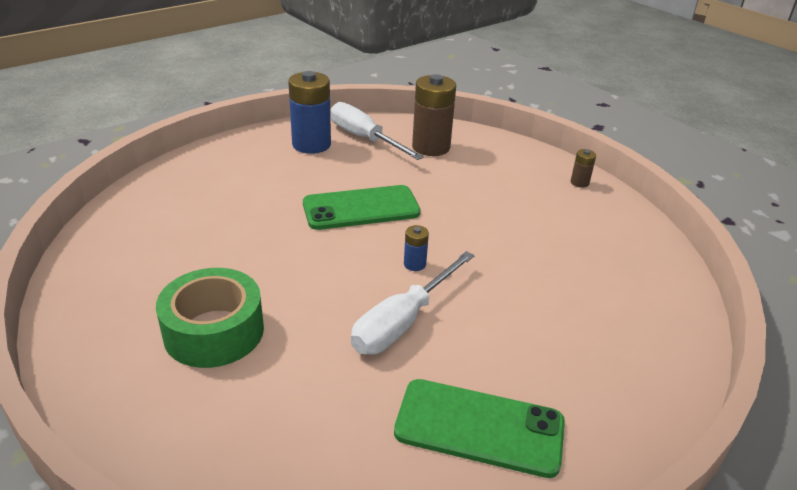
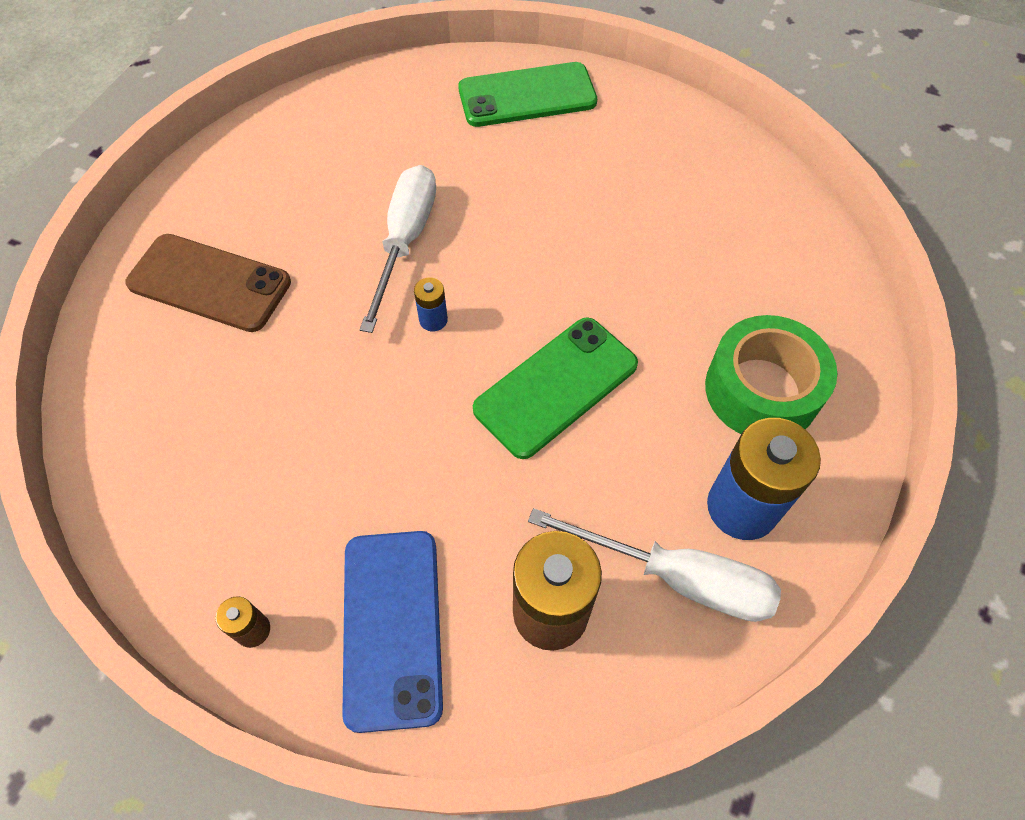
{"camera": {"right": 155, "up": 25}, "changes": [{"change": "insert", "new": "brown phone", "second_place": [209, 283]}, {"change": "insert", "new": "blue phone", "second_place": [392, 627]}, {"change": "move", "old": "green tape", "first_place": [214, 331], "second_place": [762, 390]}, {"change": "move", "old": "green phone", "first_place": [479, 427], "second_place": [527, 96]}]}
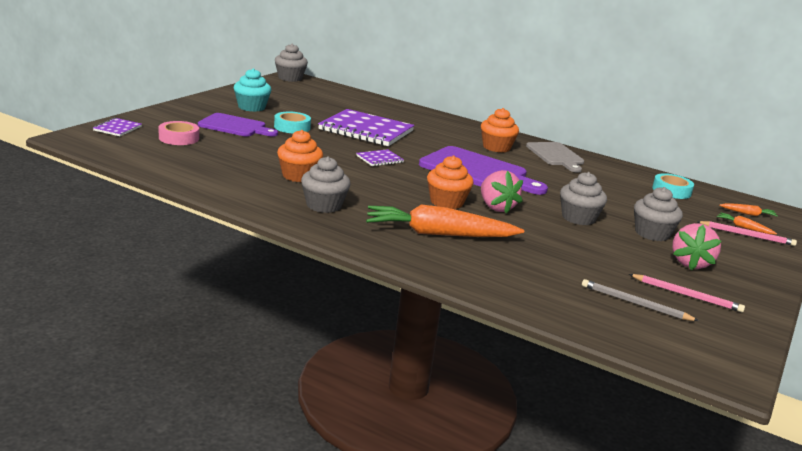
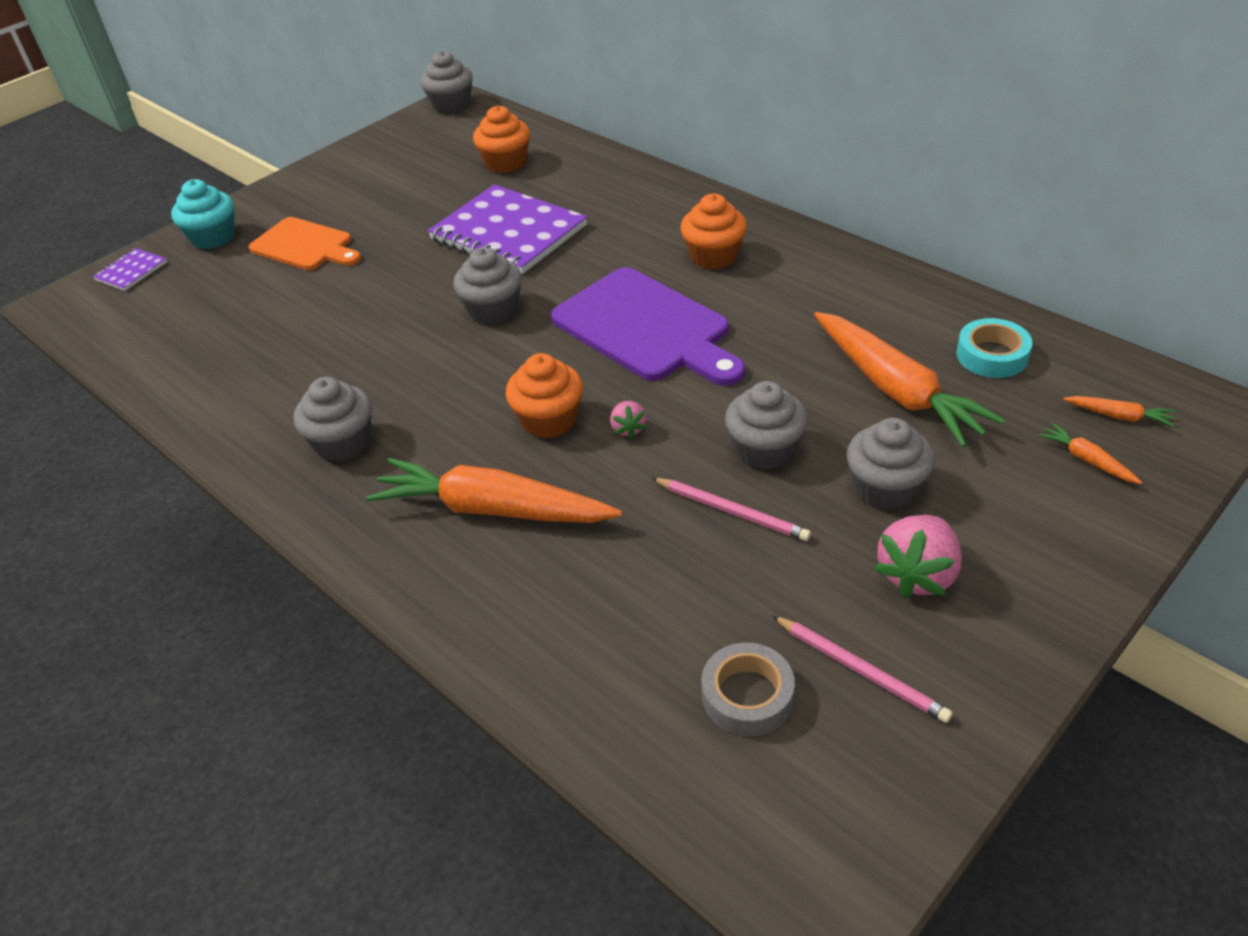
{"camera": {"right": 20, "up": 20}, "changes": [{"change": "delete", "old": "pink tape", "first_place": [179, 138]}, {"change": "delete", "old": "turquoise tape", "first_place": [292, 127]}, {"change": "delete", "old": "grey cutting board", "first_place": [556, 156]}, {"change": "insert", "new": "orange carrot", "second_place": [896, 390]}, {"change": "move", "old": "turquoise cupcake", "first_place": [251, 107], "second_place": [213, 237]}, {"change": "move", "old": "orange cupcake", "first_place": [298, 176], "second_place": [506, 163]}, {"change": "move", "old": "pink pencil", "first_place": [747, 235], "second_place": [732, 511]}, {"change": "replace", "old": "purple notebook", "new": "grey cupcake", "first_place": [379, 159], "second_place": [493, 310]}, {"change": "replace", "old": "grey pencil", "new": "grey tape", "first_place": [635, 303], "second_place": [747, 696]}, {"change": "recolor", "old": "purple cutting board", "new": "orange cutting board", "first_place": [235, 126], "second_place": [305, 246]}, {"change": "resize", "old": "pink strawberry", "first_place": [496, 207], "second_place": [628, 429], "factor": 0.53}]}
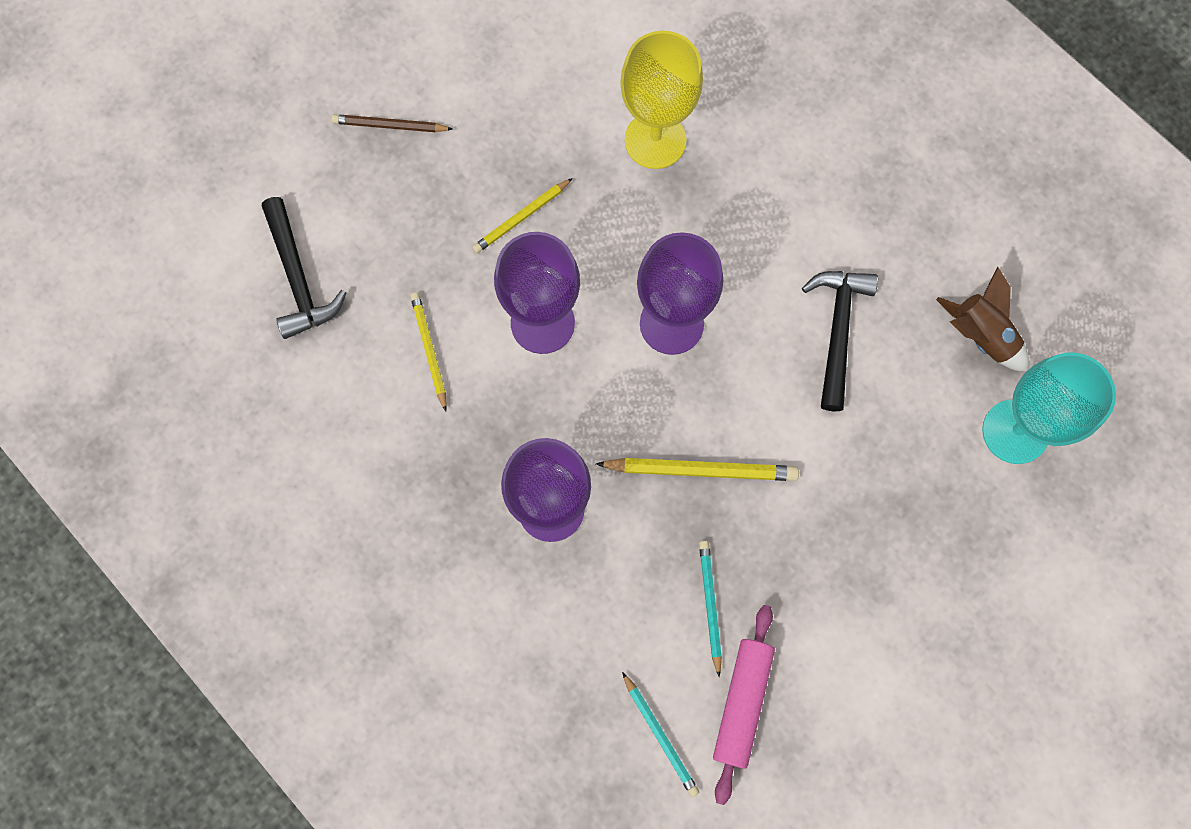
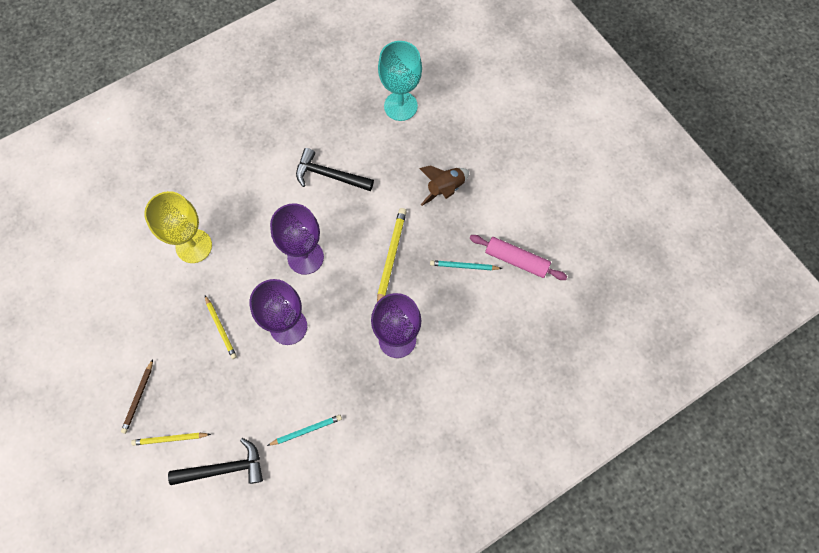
{"camera": {"right": -80, "up": -5}, "changes": [{"change": "move", "old": "yellow pencil", "first_place": [429, 350], "second_place": [170, 439]}, {"change": "move", "old": "turquoise pencil", "first_place": [660, 735], "second_place": [306, 430]}, {"change": "move", "old": "brown rocket", "first_place": [980, 336], "second_place": [445, 189]}]}
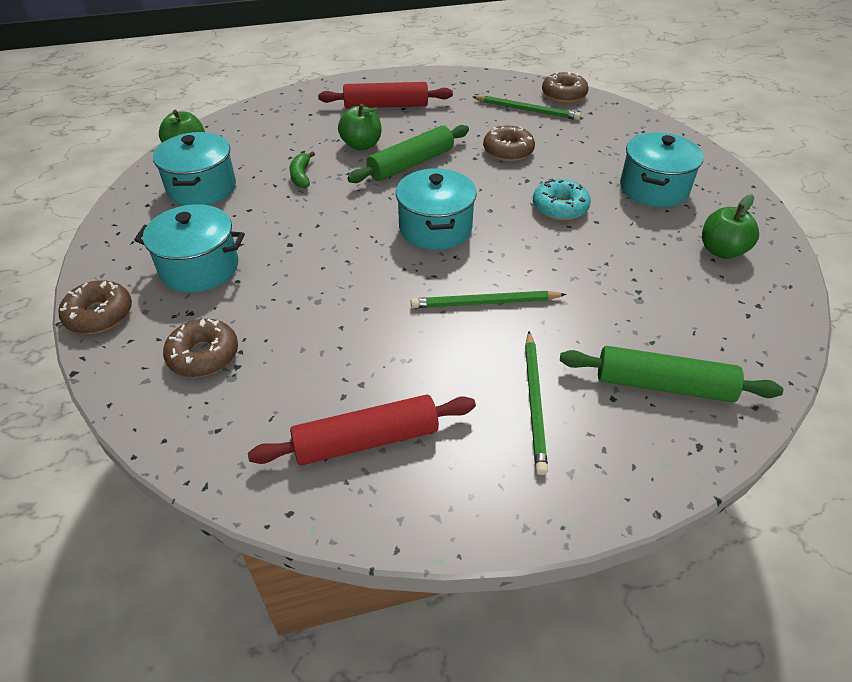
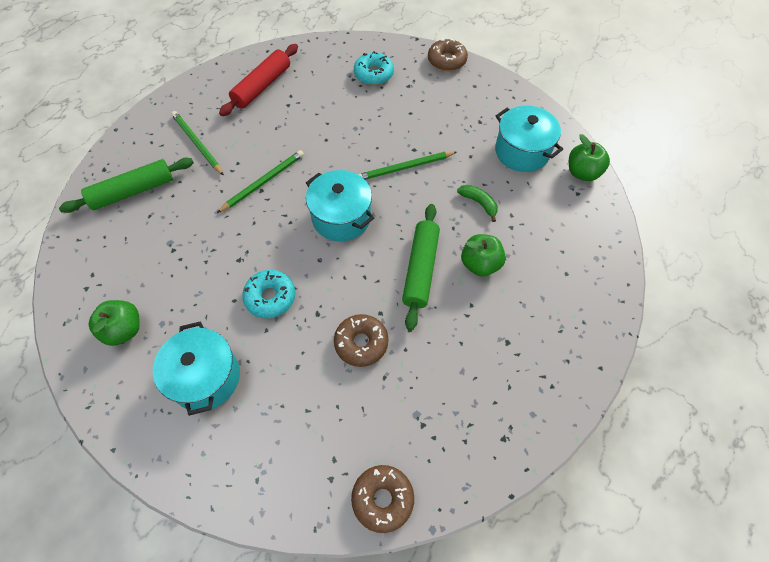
{"camera": {"right": 140, "up": 15}, "changes": [{"change": "delete", "old": "turquoise pot", "first_place": [199, 268]}, {"change": "delete", "old": "red rolling pin", "first_place": [386, 106]}, {"change": "move", "old": "green pencil", "first_place": [527, 110], "second_place": [405, 167]}, {"change": "recolor", "old": "brown donut", "new": "turquoise donut", "first_place": [203, 355], "second_place": [373, 74]}]}
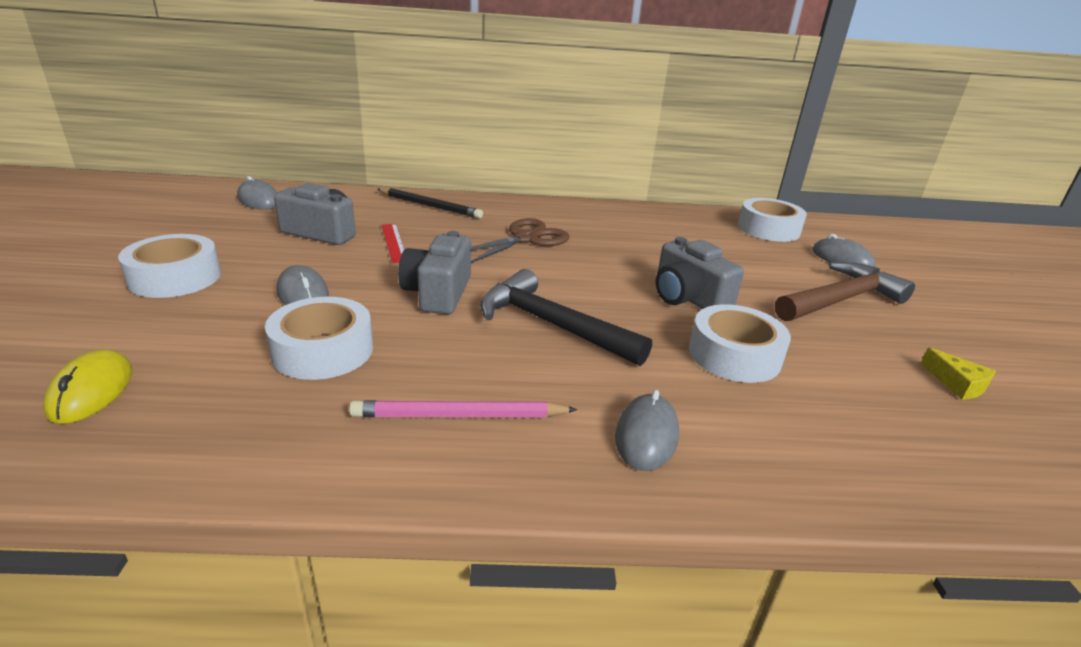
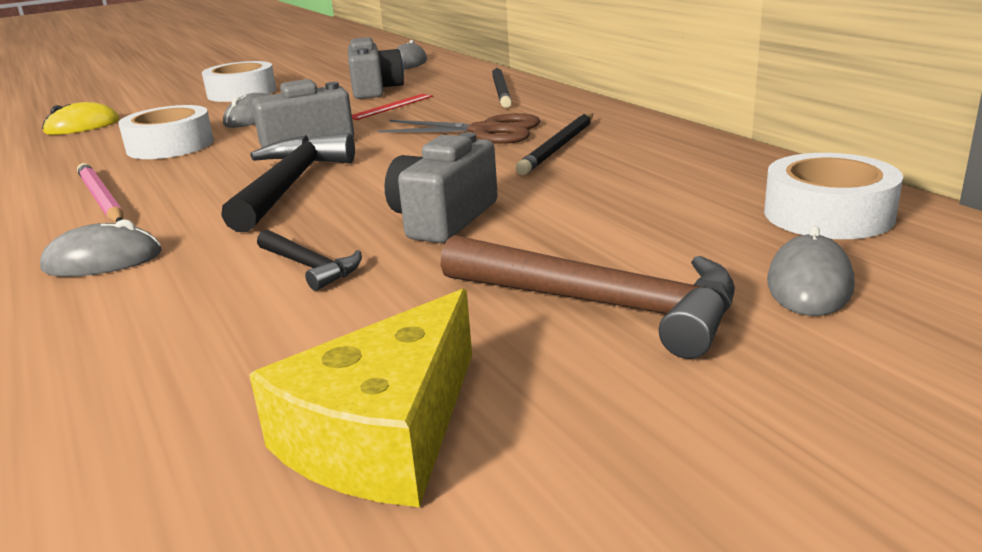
{"camera": {"right": 65, "up": -5}, "changes": [{"change": "insert", "new": "black pencil", "second_place": [558, 147]}, {"change": "replace", "old": "white tape", "new": "black hammer", "first_place": [734, 355], "second_place": [310, 267]}, {"change": "resize", "old": "yellow cheese", "first_place": [957, 384], "second_place": [384, 433], "factor": 2.11}]}
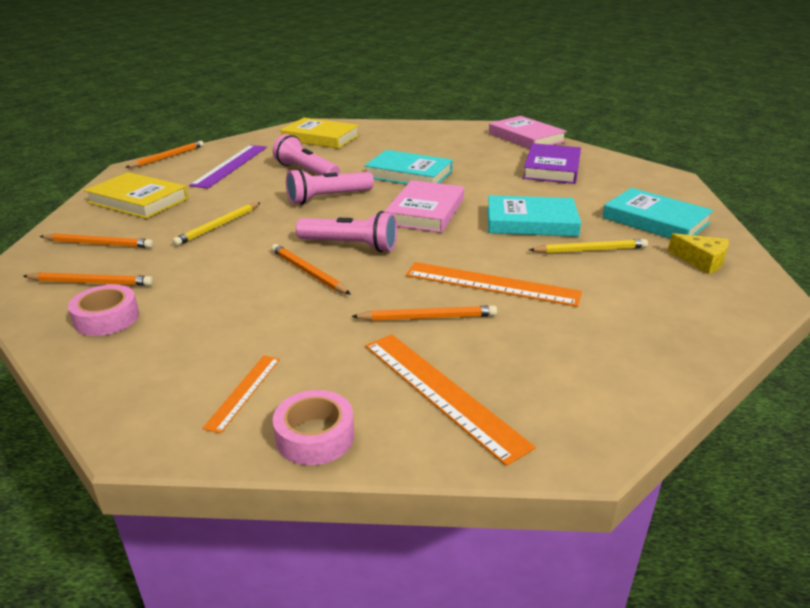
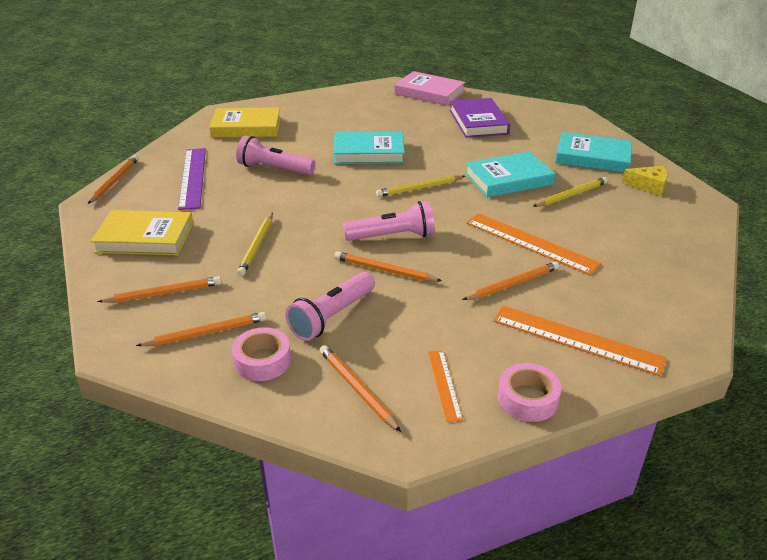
{"camera": {"right": -25, "up": 5}, "changes": [{"change": "insert", "new": "orange pencil", "second_place": [357, 389]}, {"change": "move", "old": "pink flashlight", "first_place": [327, 198], "second_place": [331, 316]}, {"change": "replace", "old": "pink book", "new": "yellow pencil", "first_place": [425, 211], "second_place": [419, 188]}, {"change": "rotate", "old": "orange ruler", "first_place": [491, 284], "second_place": [530, 243], "degrees": 45}]}
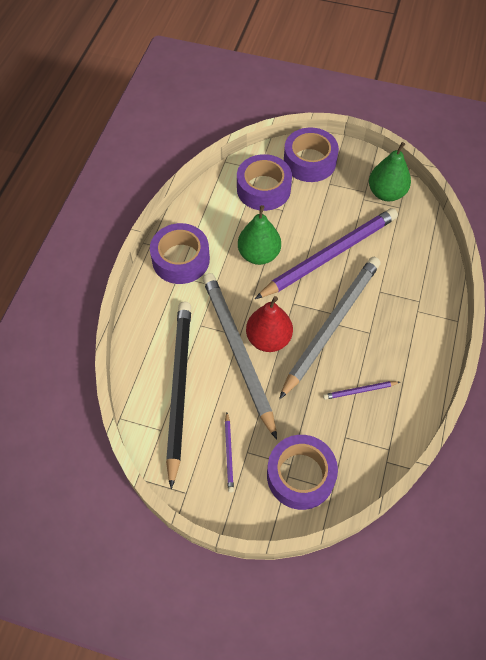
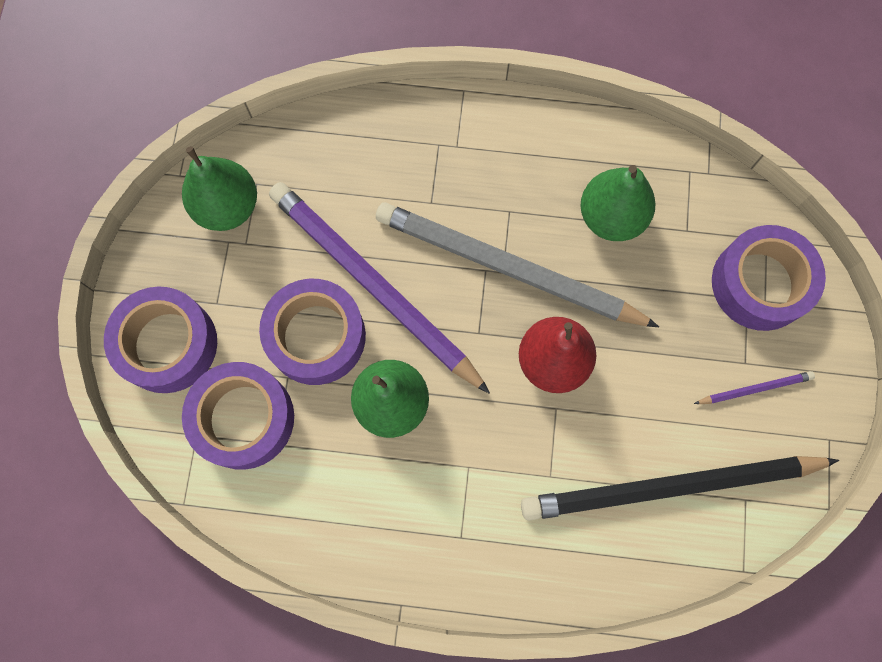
{"camera": {"right": -100, "up": 15}, "changes": [{"change": "delete", "old": "grey pencil", "first_place": [237, 351]}, {"change": "move", "old": "purple tape", "first_place": [181, 259], "second_place": [316, 336]}, {"change": "replace", "old": "purple pencil", "new": "green pear", "first_place": [359, 391], "second_place": [611, 217]}]}
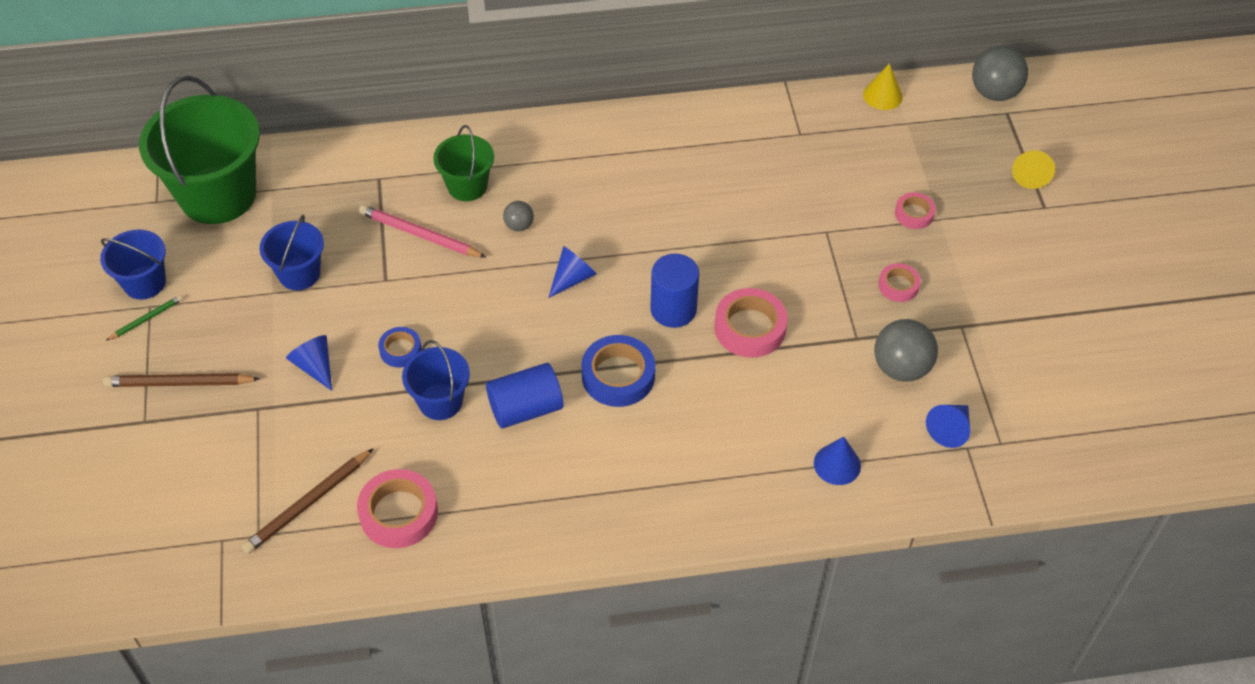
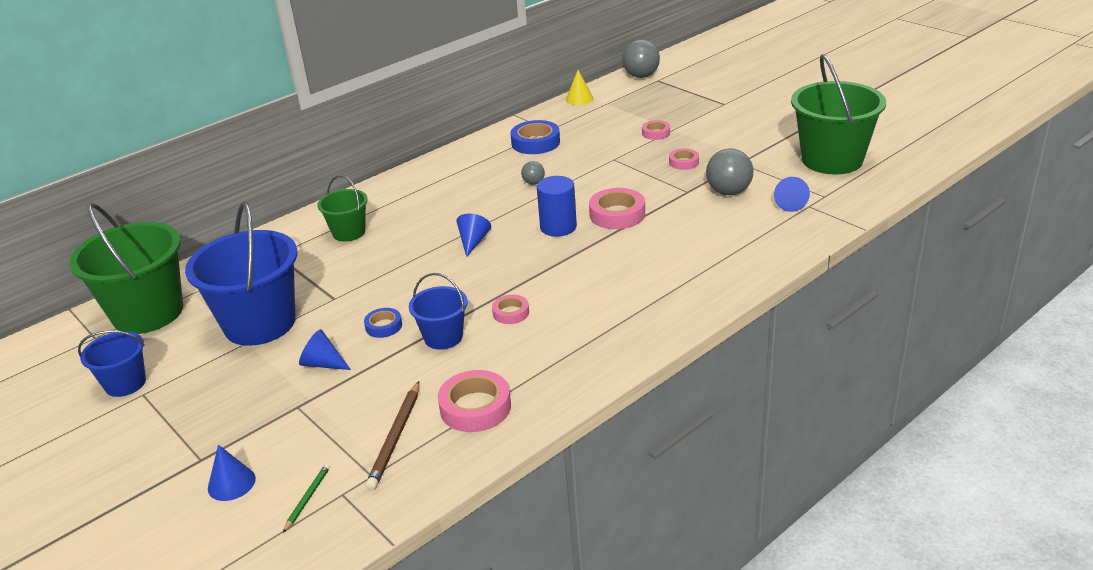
{"camera": {"right": -30, "up": -20}, "changes": [{"change": "delete", "old": "brown pencil", "first_place": [180, 383]}, {"change": "delete", "old": "pink pencil", "first_place": [420, 235]}, {"change": "delete", "old": "yellow cone", "first_place": [1030, 174]}, {"change": "insert", "new": "green bucket", "second_place": [832, 160]}, {"change": "move", "old": "green pencil", "first_place": [146, 319], "second_place": [307, 498]}, {"change": "move", "old": "grey ball", "first_place": [519, 225], "second_place": [533, 183]}, {"change": "move", "old": "blue tape", "first_place": [618, 376], "second_place": [535, 142]}, {"change": "move", "old": "blue cone", "first_place": [837, 464], "second_place": [231, 483]}, {"change": "replace", "old": "blue cylinder", "new": "pink tape", "first_place": [525, 408], "second_place": [511, 313]}, {"change": "resize", "old": "blue bucket", "first_place": [299, 273], "second_place": [260, 323], "factor": 1.9}]}
